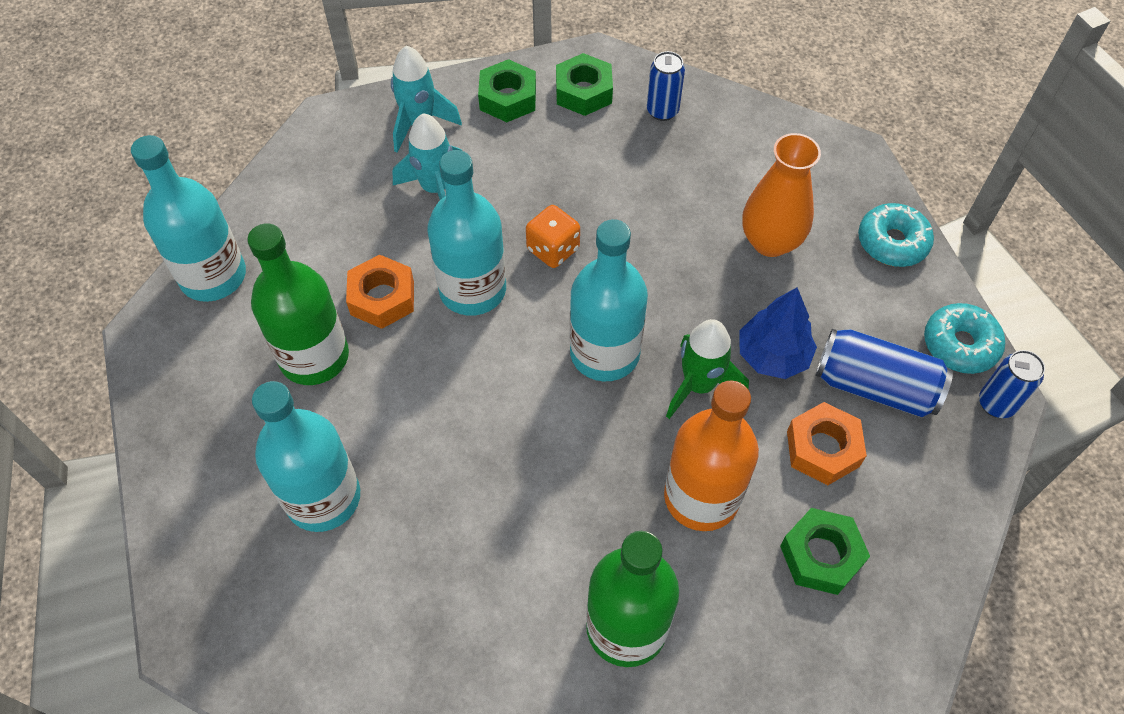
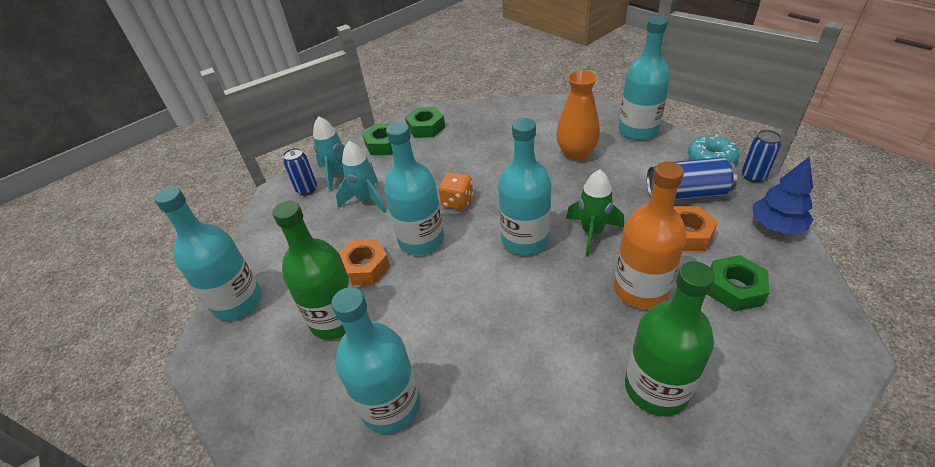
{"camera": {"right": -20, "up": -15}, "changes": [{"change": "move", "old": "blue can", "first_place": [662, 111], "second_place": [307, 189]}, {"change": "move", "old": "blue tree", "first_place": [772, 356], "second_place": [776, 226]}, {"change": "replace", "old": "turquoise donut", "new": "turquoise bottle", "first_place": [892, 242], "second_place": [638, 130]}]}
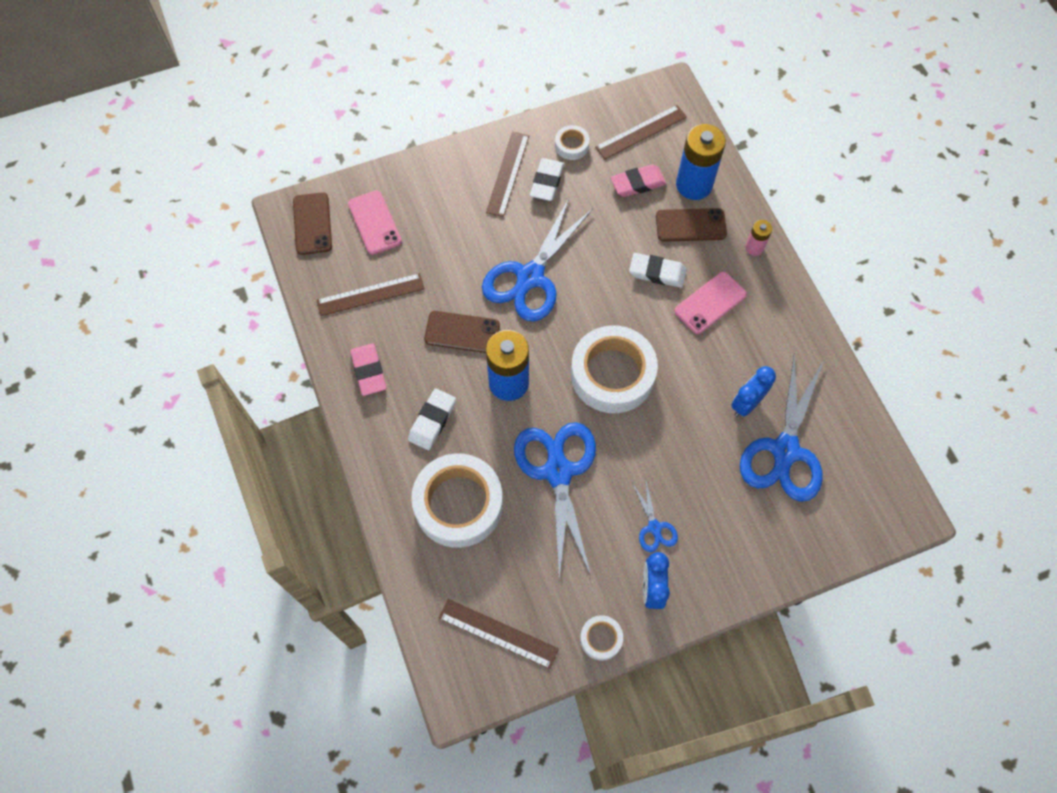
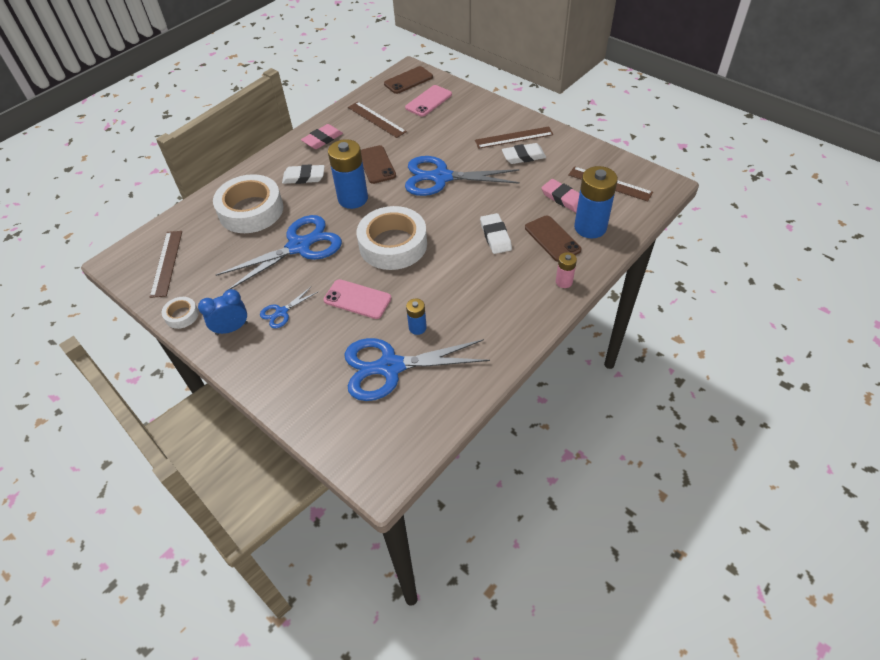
{"camera": {"right": 65, "up": -15}, "changes": [{"change": "delete", "old": "white tape", "first_place": [571, 145]}, {"change": "move", "old": "pink phone", "first_place": [710, 303], "second_place": [357, 299]}, {"change": "replace", "old": "blue clock", "new": "blue battery", "first_place": [746, 404], "second_place": [417, 328]}]}
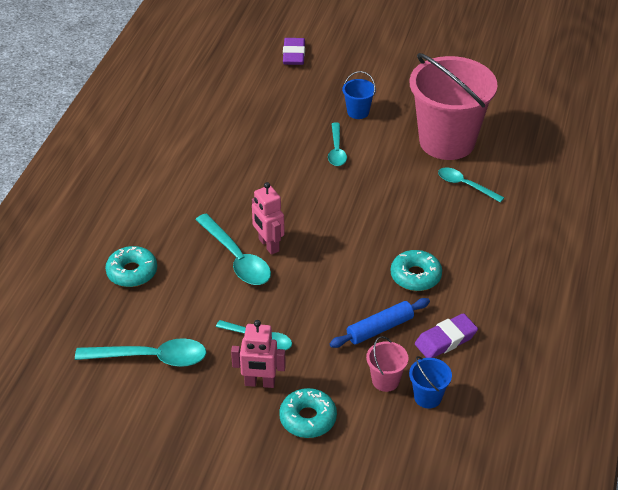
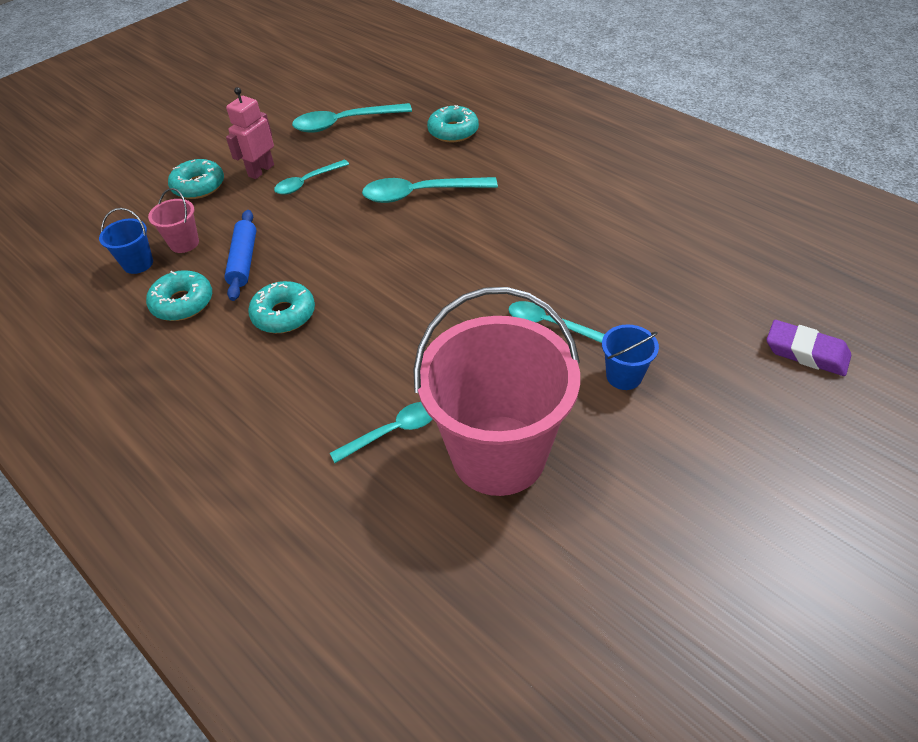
{"camera": {"right": 120, "up": 5}, "changes": [{"change": "delete", "old": "pink robot", "first_place": [268, 245]}, {"change": "replace", "old": "purple eraser", "new": "turquoise donut", "first_place": [445, 340], "second_place": [182, 303]}, {"change": "rotate", "old": "turquoise spoon", "first_place": [151, 358], "second_place": [344, 123], "degrees": 45}]}
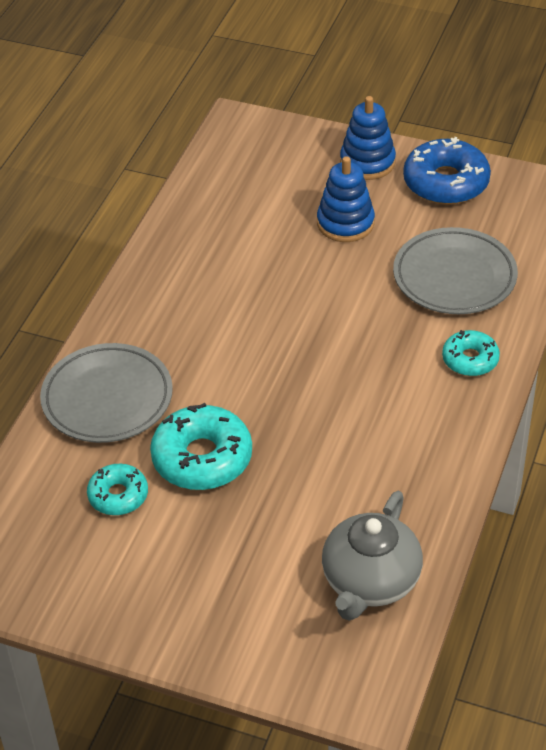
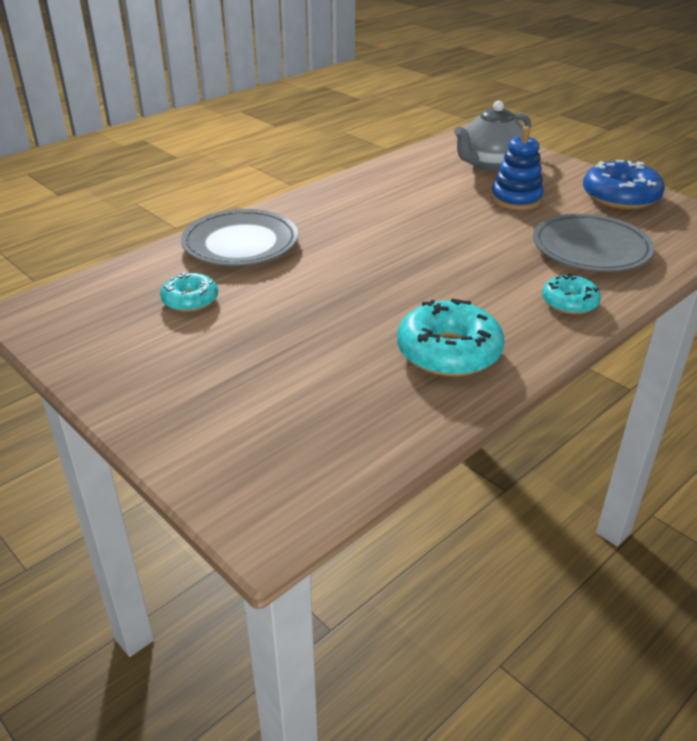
{"camera": {"right": 25, "up": -10}, "changes": [{"change": "delete", "old": "blue stacking toy", "first_place": [367, 162]}, {"change": "move", "old": "turquoise donut", "first_place": [202, 458], "second_place": [448, 352]}, {"change": "move", "old": "grey teapot", "first_place": [370, 581], "second_place": [490, 163]}]}
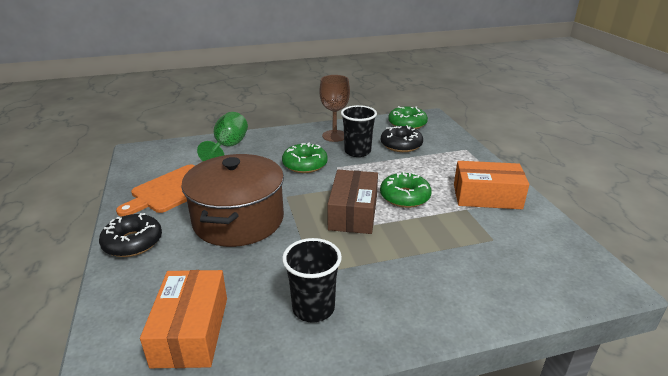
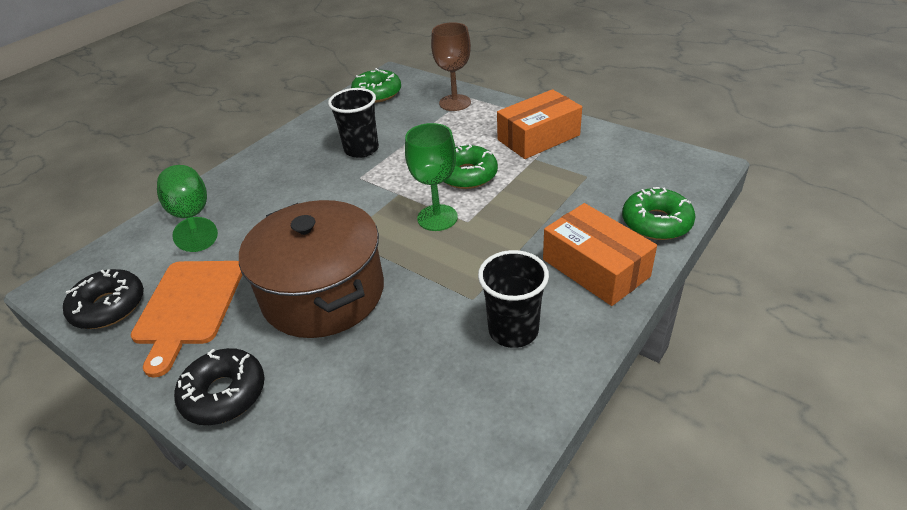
{"camera": {"right": -35, "up": 10}, "changes": [{"change": "move", "old": "orange box", "first_place": [191, 331], "second_place": [595, 268]}, {"change": "move", "old": "green donut", "first_place": [305, 164], "second_place": [656, 222]}, {"change": "move", "old": "brown goblet", "first_place": [334, 136], "second_place": [455, 103]}, {"change": "move", "old": "black donut", "first_place": [401, 145], "second_place": [109, 307]}, {"change": "replace", "old": "brown box", "new": "green goblet", "first_place": [353, 213], "second_place": [437, 218]}]}
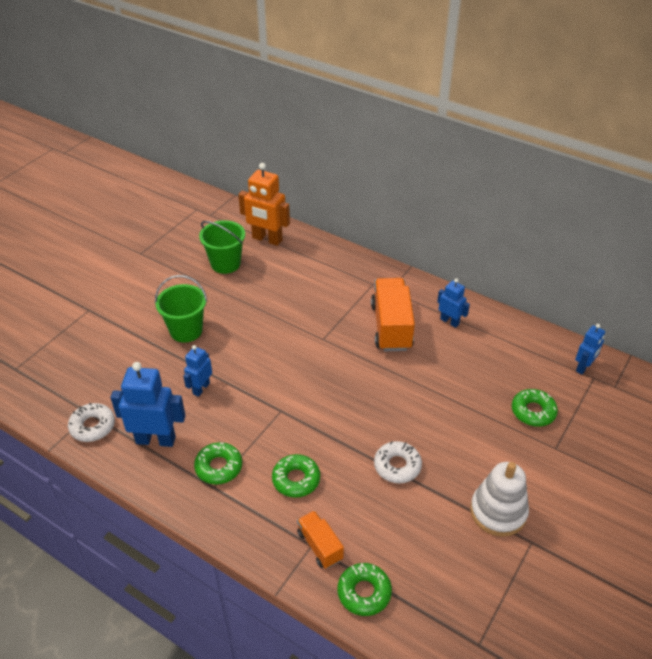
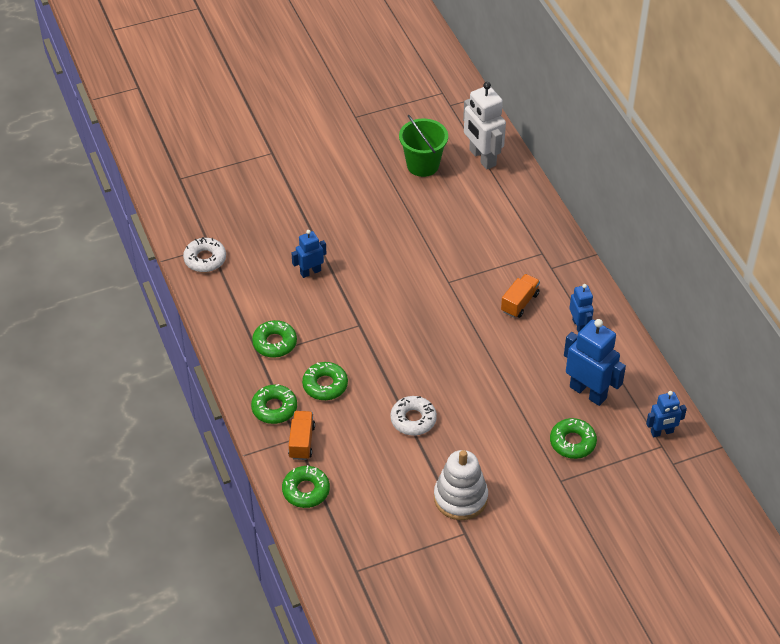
{"camera": {"right": 35, "up": 5}, "changes": [{"change": "delete", "old": "green bucket", "first_place": [186, 330]}, {"change": "insert", "new": "green donut", "second_place": [274, 408]}, {"change": "move", "old": "blue robot", "first_place": [156, 440], "second_place": [588, 392]}, {"change": "recolor", "old": "orange robot", "new": "white robot", "first_place": [267, 239], "second_place": [482, 158]}, {"change": "resize", "old": "orange truck", "first_place": [391, 327], "second_place": [519, 303], "factor": 0.54}]}
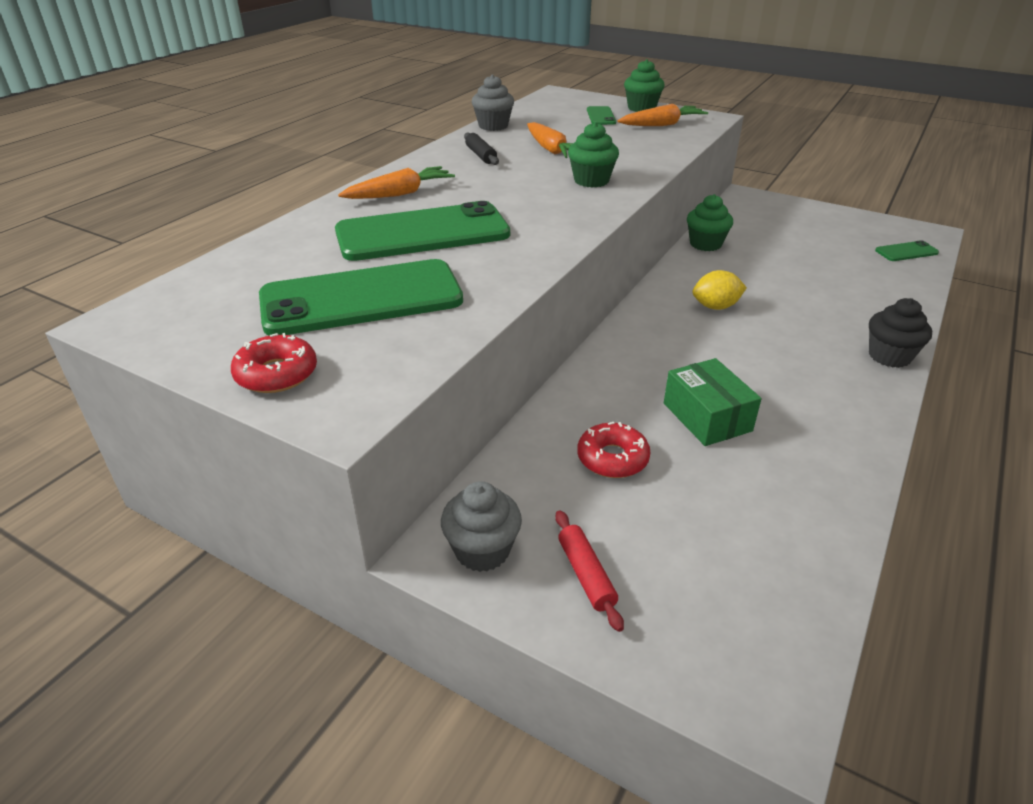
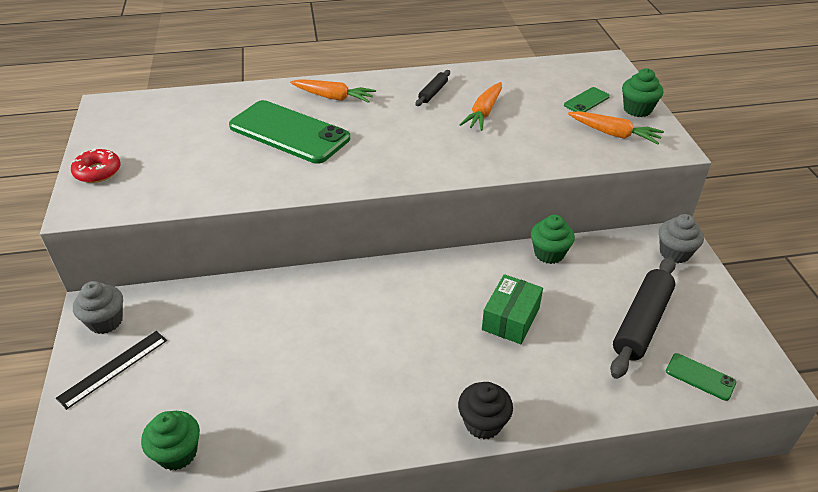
{"camera": {"right": 50, "up": 5}, "changes": [{"change": "delete", "old": "green phone", "first_place": [361, 299]}, {"change": "delete", "old": "red donut", "first_place": [612, 458]}, {"change": "delete", "old": "yellow lemon", "first_place": [715, 307]}, {"change": "insert", "new": "black rolling pin", "second_place": [641, 323]}, {"change": "move", "old": "grey cupcake", "first_place": [493, 126], "second_place": [674, 253]}, {"change": "move", "old": "green cupcake", "first_place": [591, 181], "second_place": [177, 453]}, {"change": "move", "old": "green box", "first_place": [707, 417], "second_place": [511, 319]}, {"change": "replace", "old": "red rolling pin", "new": "black ruler", "first_place": [586, 574], "second_place": [113, 368]}]}
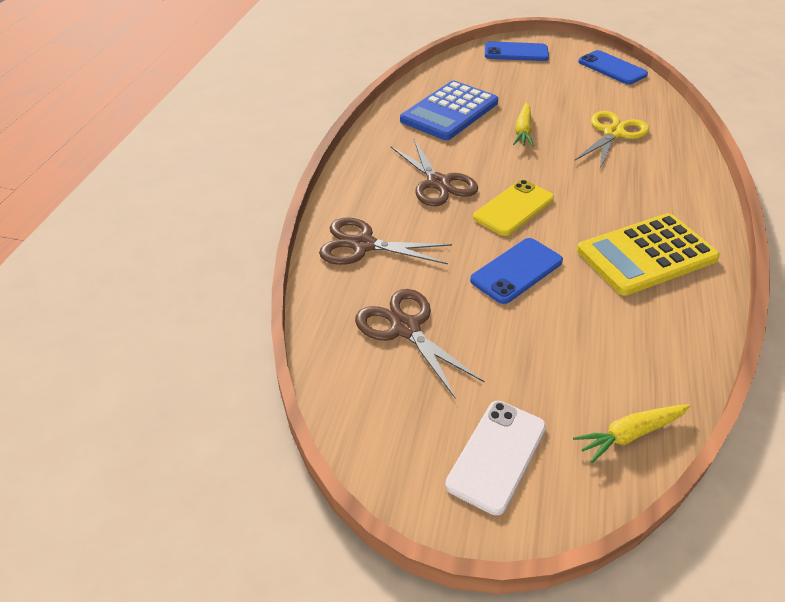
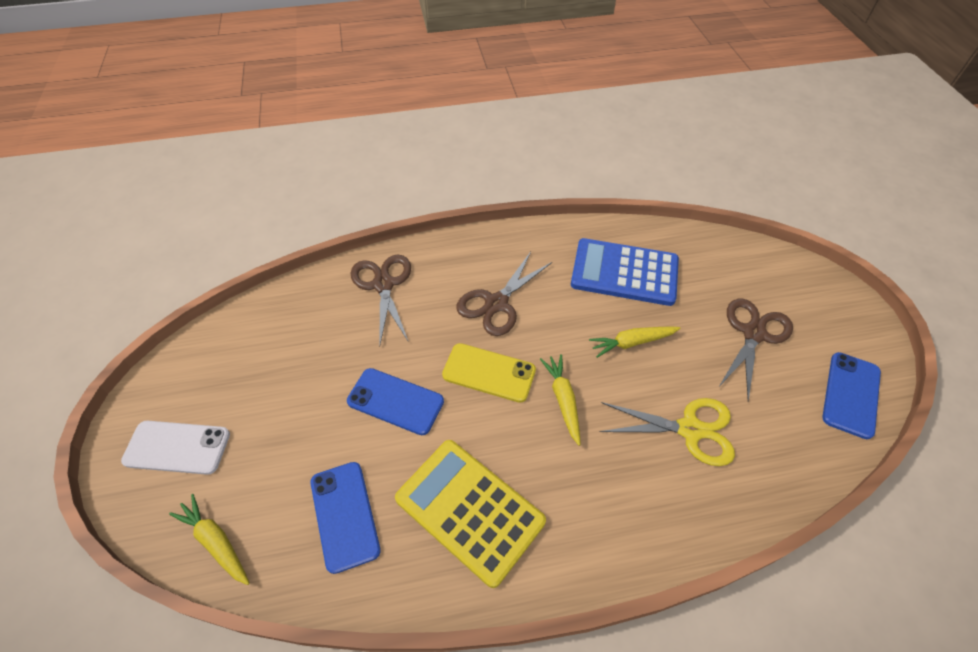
{"camera": {"right": 65, "up": 10}, "changes": [{"change": "insert", "new": "yellow carrot", "second_place": [563, 400]}, {"change": "move", "old": "brown scissors", "first_place": [405, 328], "second_place": [753, 334]}, {"change": "move", "old": "blue phone", "first_place": [516, 52], "second_place": [345, 515]}]}
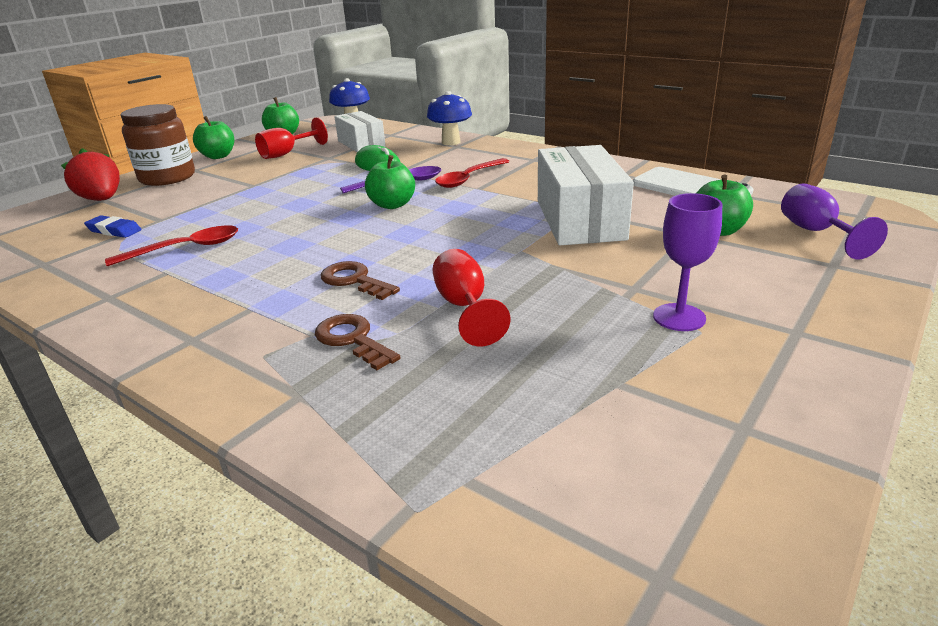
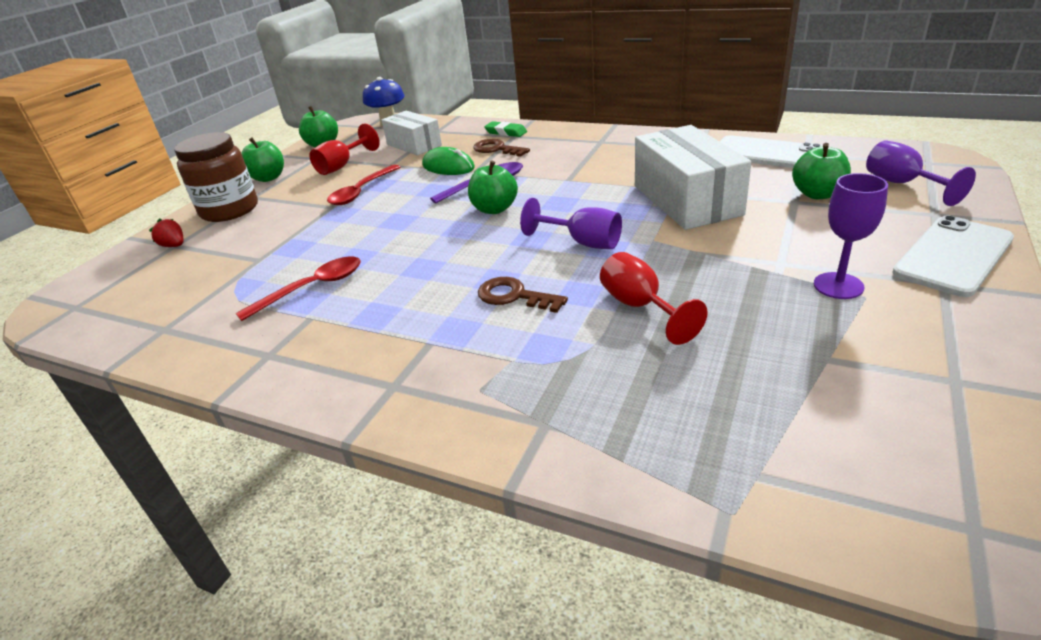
{"camera": {"right": -10, "up": 5}, "changes": [{"change": "delete", "old": "blue eraser", "first_place": [114, 230]}, {"change": "insert", "new": "purple goblet", "second_place": [582, 242]}, {"change": "insert", "new": "white phone", "second_place": [953, 256]}, {"change": "move", "old": "brown key", "first_place": [352, 340], "second_place": [497, 149]}, {"change": "move", "old": "red spoon", "first_place": [469, 179], "second_place": [361, 191]}, {"change": "replace", "old": "blue mushroom", "new": "green eraser", "first_place": [451, 142], "second_place": [506, 132]}, {"change": "resize", "old": "red strawberry", "first_place": [102, 200], "second_place": [174, 246], "factor": 0.54}]}
